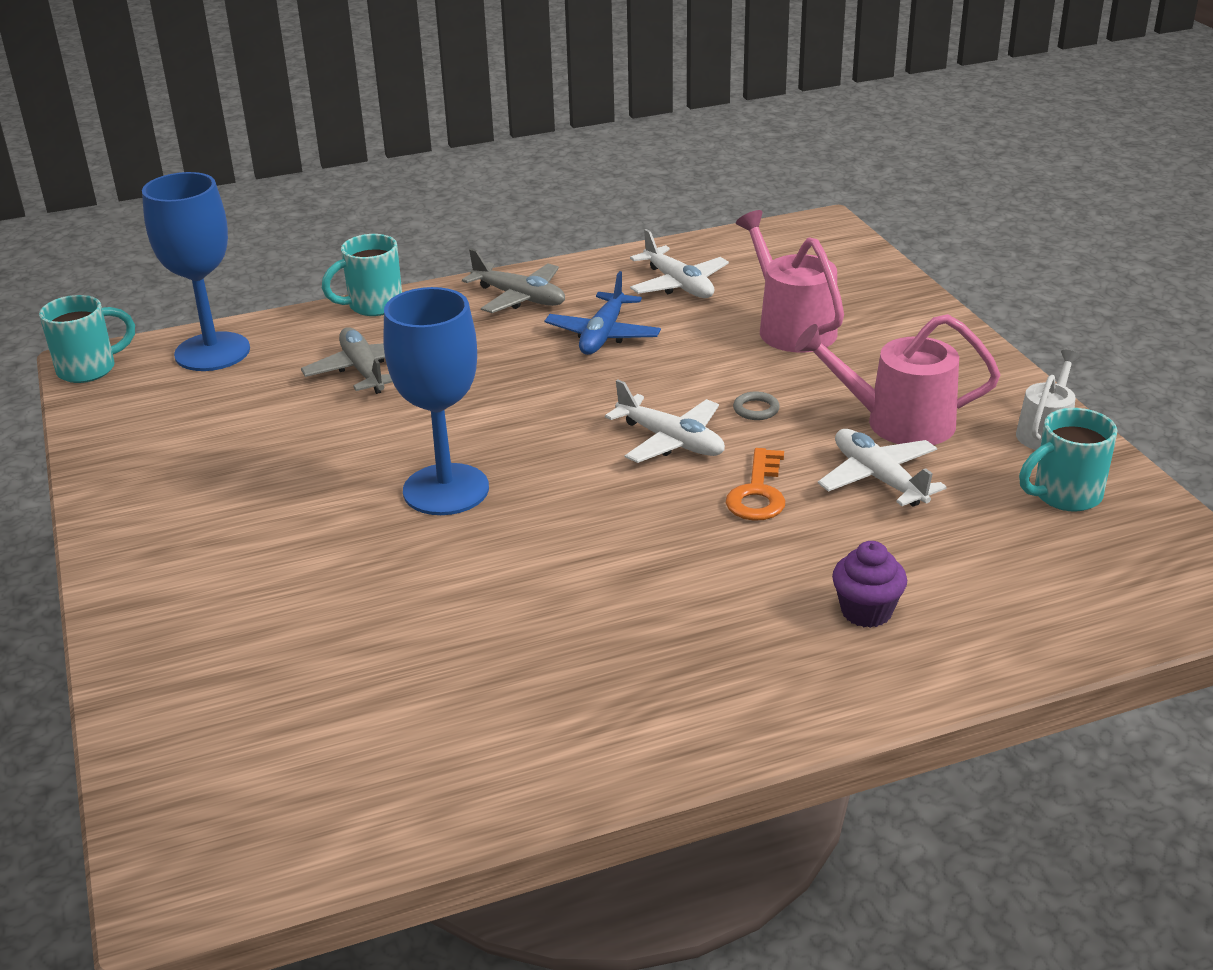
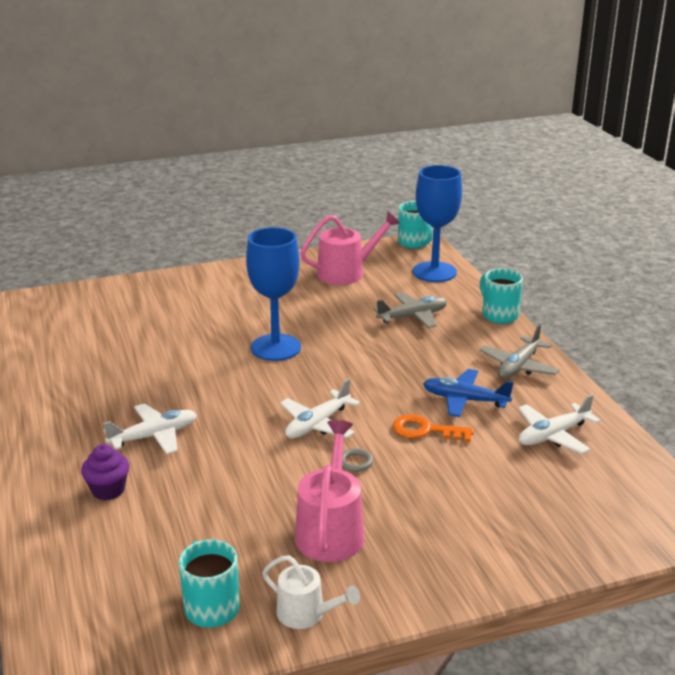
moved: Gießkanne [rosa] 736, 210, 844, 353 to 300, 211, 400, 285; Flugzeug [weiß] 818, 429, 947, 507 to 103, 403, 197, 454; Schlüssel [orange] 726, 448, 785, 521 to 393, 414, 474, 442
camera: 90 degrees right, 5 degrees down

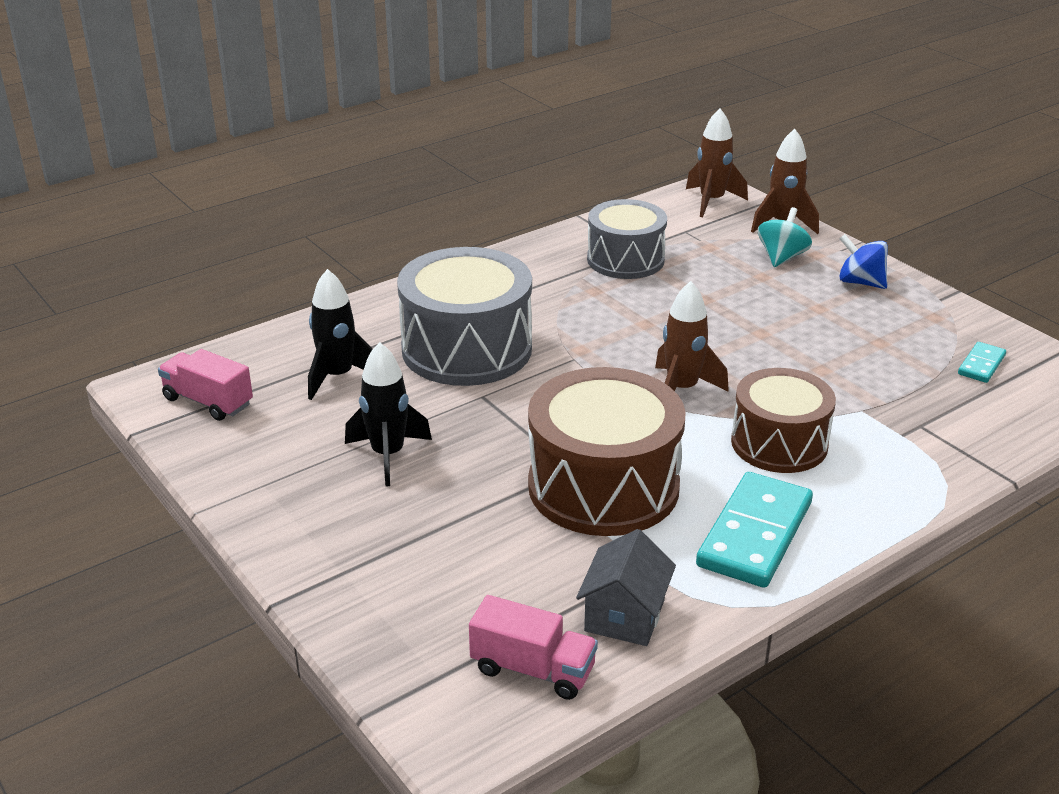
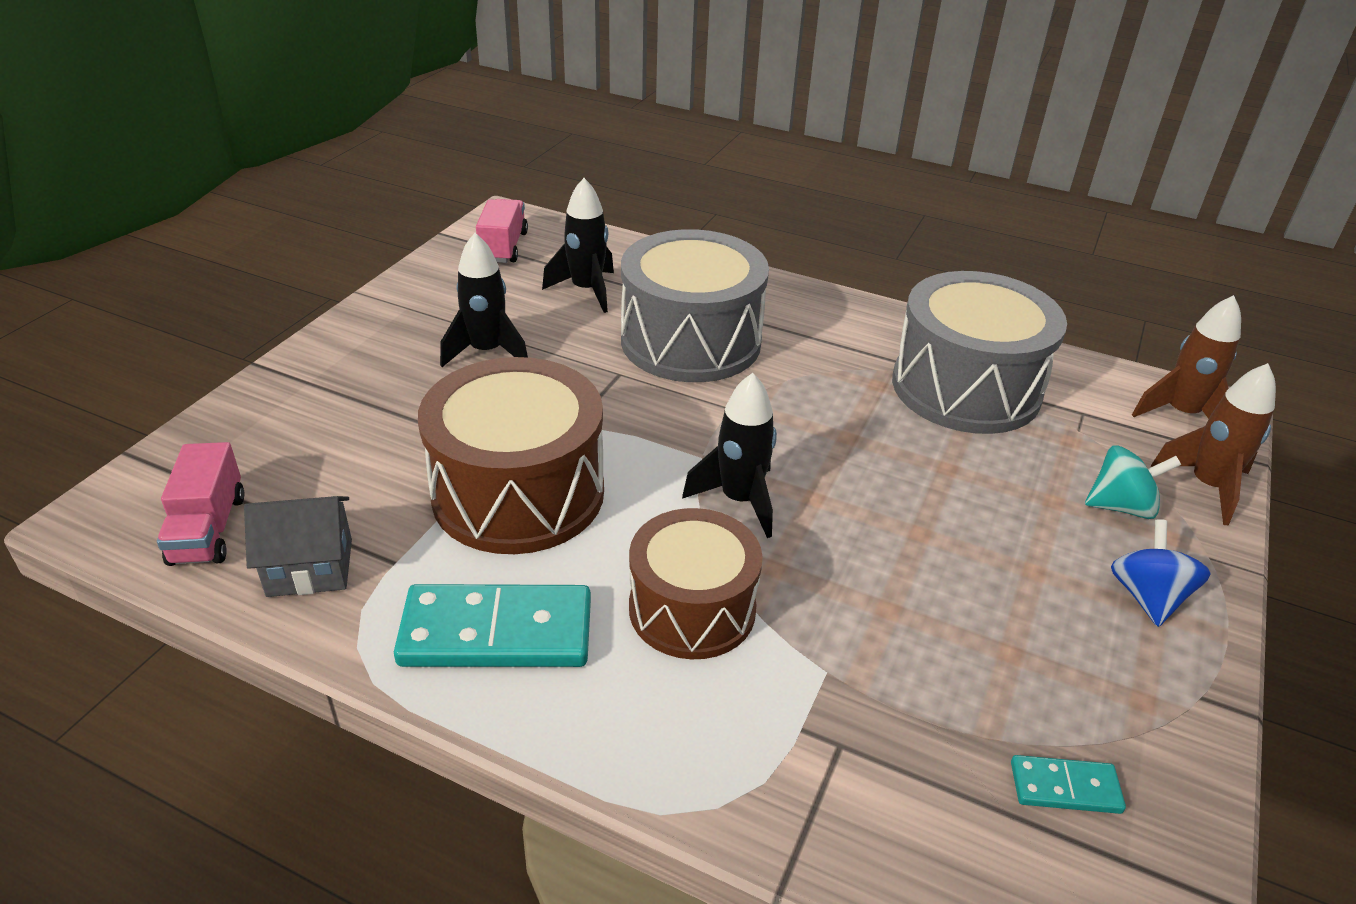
recoloured: Rakete [braun] 655, 281, 729, 392 to Rakete [schwarz] 682, 373, 777, 538
resized: Trommel [grau] 587, 199, 667, 279 = 892, 271, 1067, 434 x1.51
camera: 60 degrees right, 5 degrees up

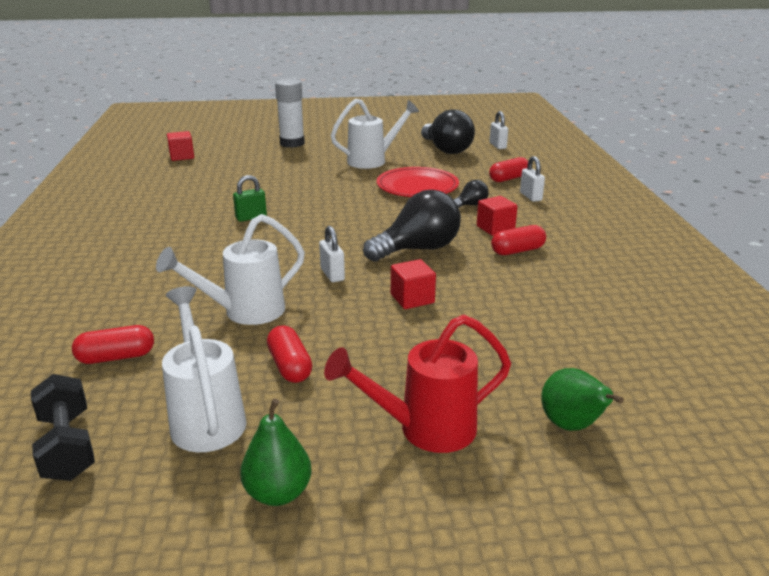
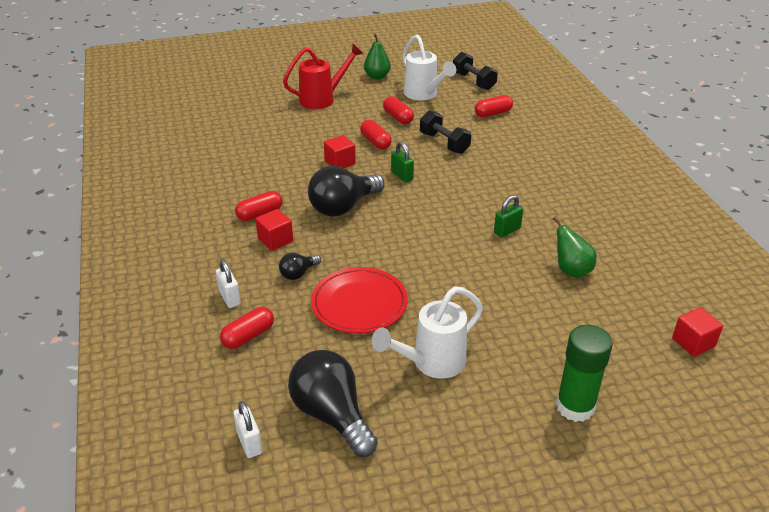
added: Kapsel [rot] 360, 120, 392, 149
moved: Birne [grün] 541, 368, 624, 431 to 553, 217, 597, 278
replaced: Gießkanne [weiß] 156, 214, 305, 325 to Hantel [schwarz] 420, 110, 471, 154
recoloured: Klebestift [weiß] 275, 79, 305, 148 to Klebestift [grün] 556, 325, 613, 422; Vorhängeschloss [weiß] 319, 226, 345, 282 to Vorhängeschloss [grün] 391, 142, 414, 183
camera: 170 degrees right, 10 degrees up

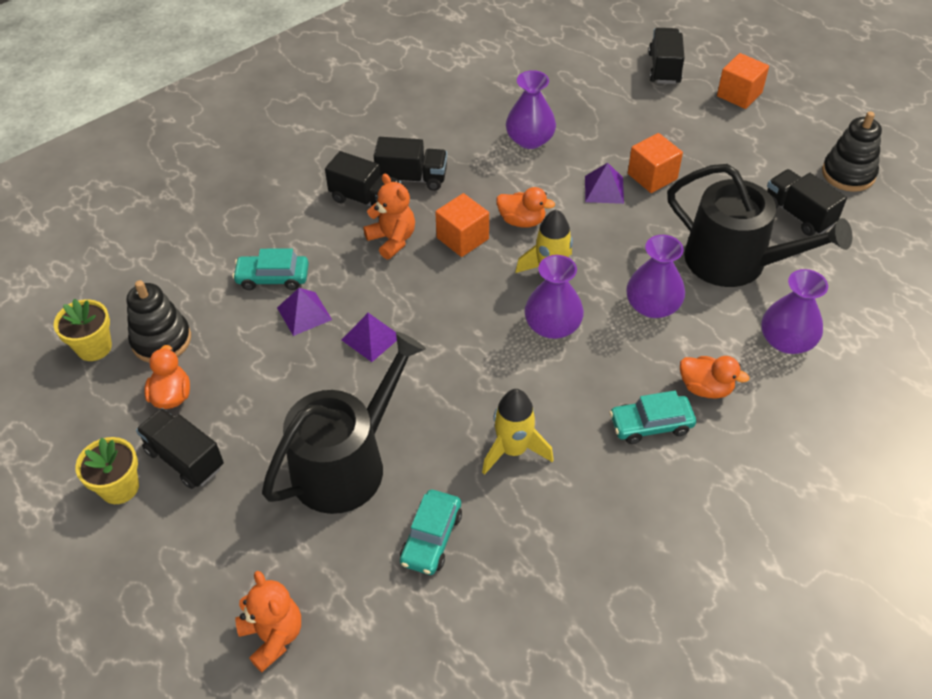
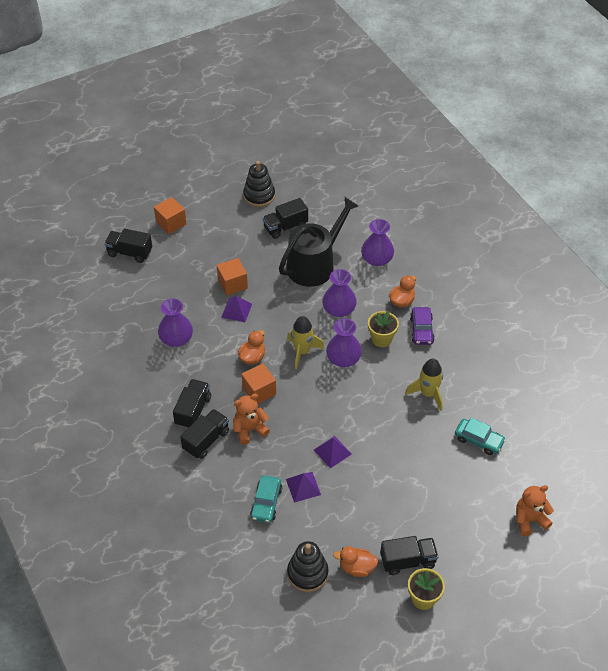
removed: Gießkanne [schwarz] 262, 332, 426, 514
moved: Blumentopf [gelb] 54, 299, 112, 361 to 368, 311, 399, 347
recoloured: Auto [türkis] 609, 391, 696, 444 to Auto [lila] 410, 307, 435, 345
turned: Lastwagen [schwarz] 136, 408, 224, 489 = 380, 536, 438, 575 150 degrees counterclockwise
camera: 80 degrees left, 0 degrees up

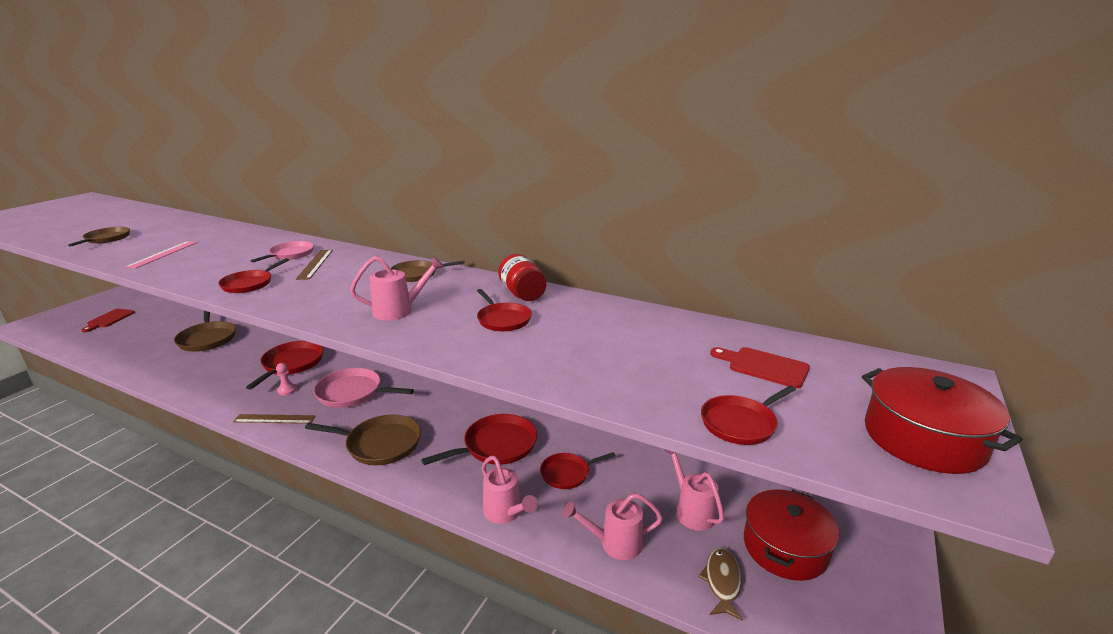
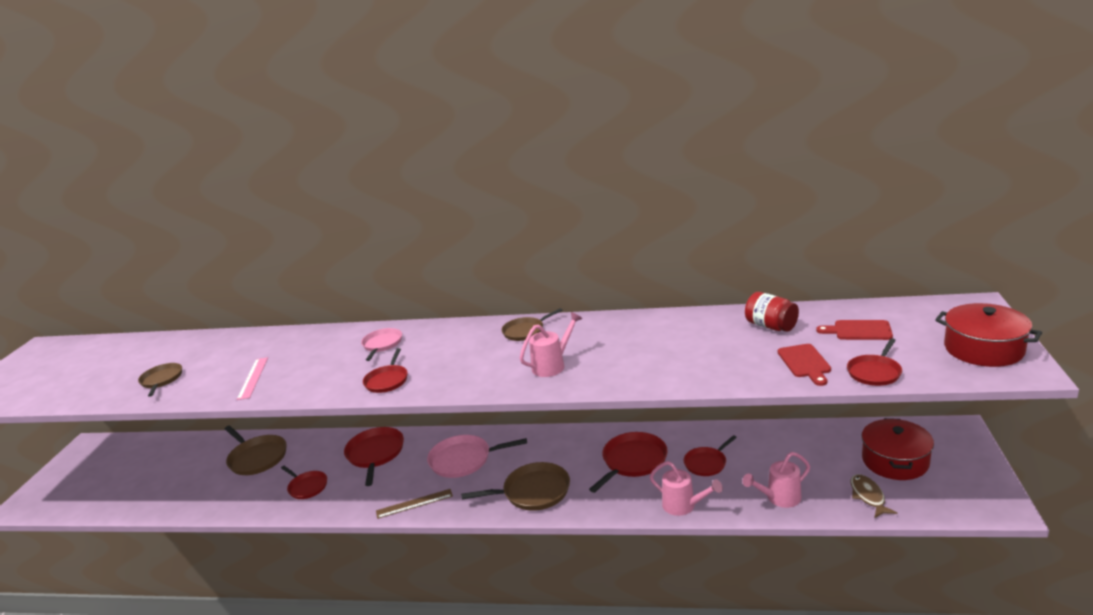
removed: Lineal [braun] 296, 250, 333, 280; Bauer [rosa] 276, 363, 297, 395; Gießkanne [rosa] 664, 449, 724, 531
moved: Einmachglas [rot] 498, 254, 546, 301 to 745, 292, 799, 332; Pfanne [rot] 477, 289, 532, 331 to 281, 466, 327, 499; Schneidebrett [rot] 82, 309, 135, 332 to 778, 344, 831, 386
camera: 15 degrees left, 0 degrees up

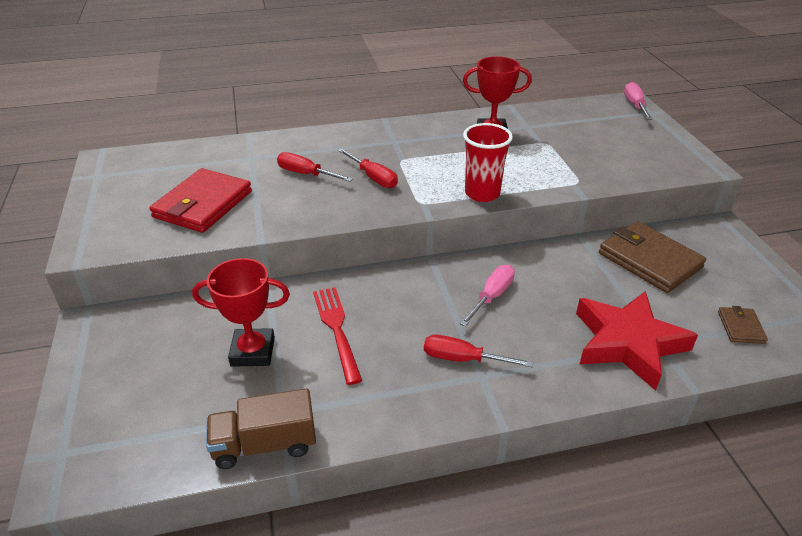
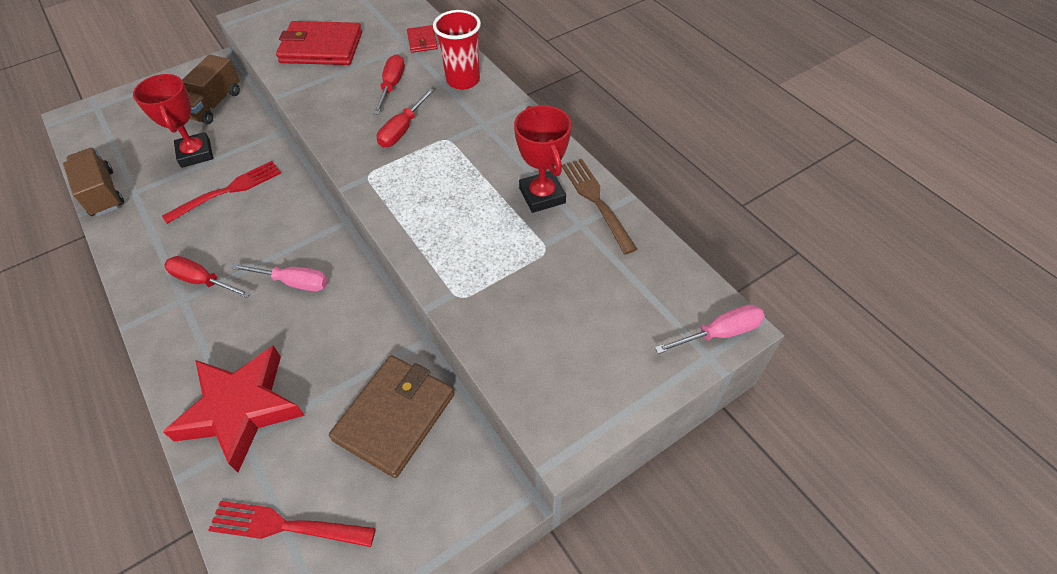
added: Geldbörse [rot] 407, 25, 438, 53; Lastwagen [braun] 182, 54, 240, 124; Gabel [braun] 562, 159, 637, 254
moved: Becher [rot] 463, 123, 513, 202 to 433, 10, 481, 90
replaced: Geldbörse [braun] 718, 306, 768, 344 to Gabel [rot] 208, 501, 376, 547
turned: Schraubenzieher [rot] 424, 335, 533, 367 = 164, 256, 251, 298 60 degrees counterclockwise
camera: 70 degrees right, 15 degrees up

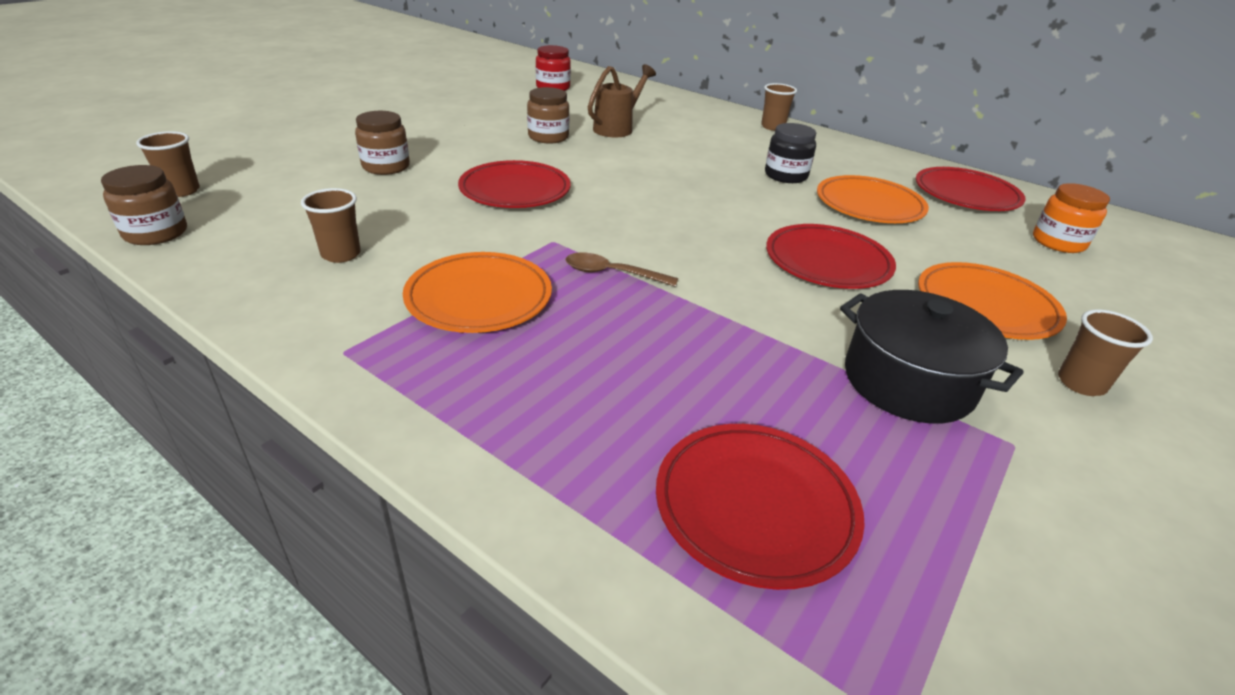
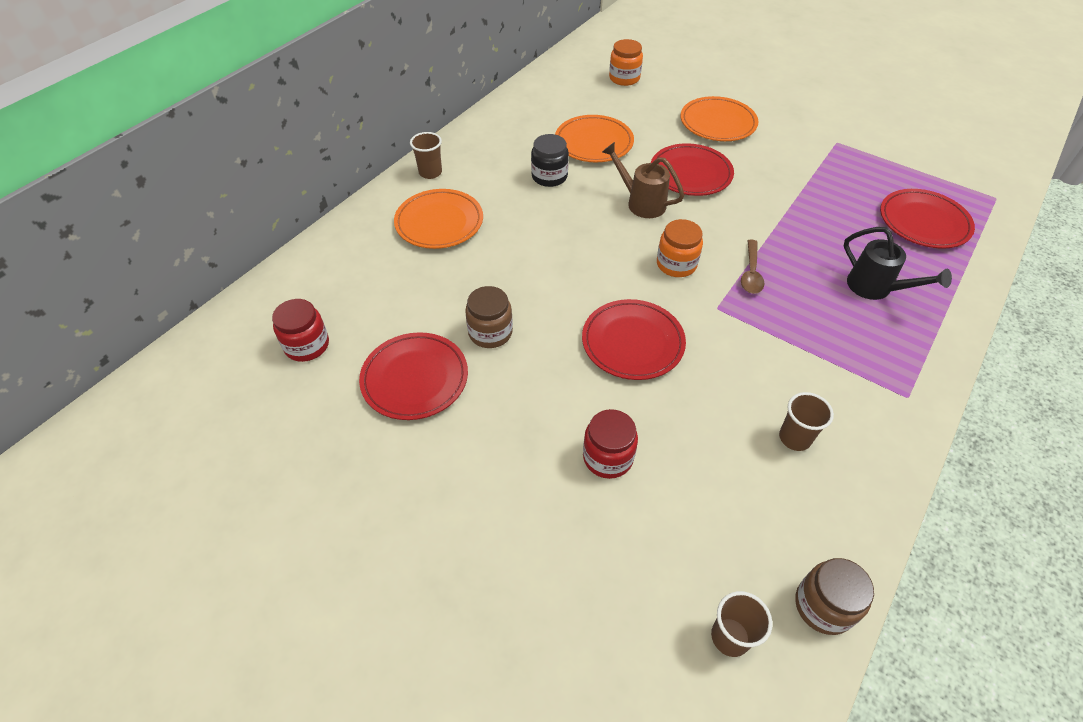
removed: Kochtopf [schwarz] 840, 290, 1024, 424; Becher [braun] 1058, 309, 1153, 396
added: Einmachglas [orange] 657, 219, 703, 277; Gießkanne [schwarz] 844, 227, 952, 300
moved: Gießkanne [braun] 588, 64, 656, 137 to 602, 142, 684, 218; Teller [rot] 916, 167, 1026, 211 to 359, 332, 468, 420; Teller [orange] 403, 252, 552, 333 to 394, 189, 483, 249
recoloured: Einmachglas [braun] 355, 111, 410, 175 to Einmachglas [rot] 583, 409, 638, 479
camera: 90 degrees left, 15 degrees up

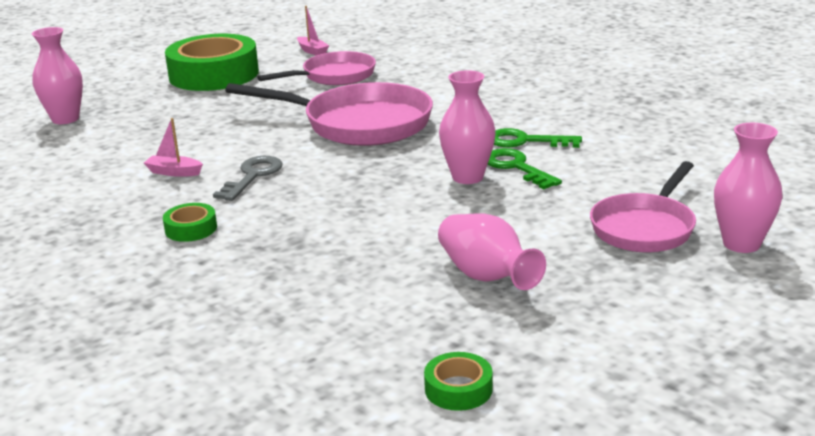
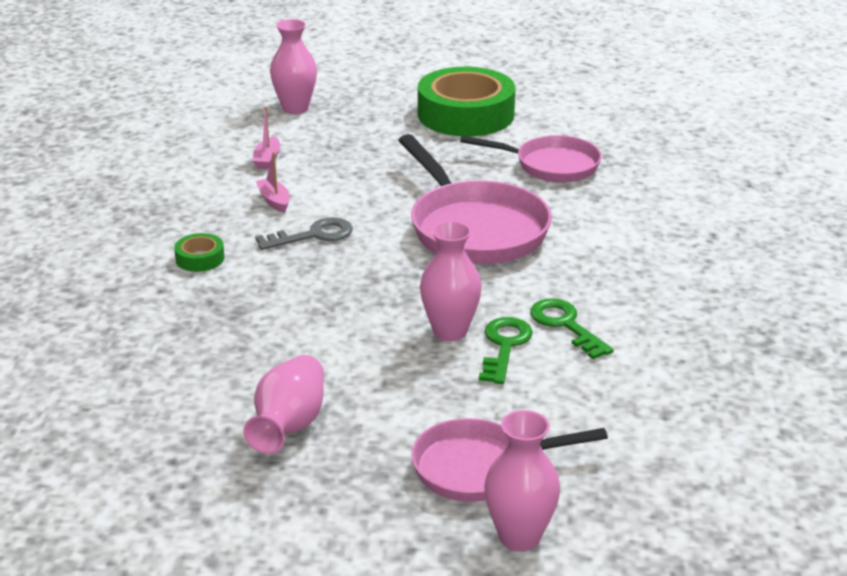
removed: Klebeband [grün] 424, 352, 493, 411
moved: Boot [rosa] 297, 6, 329, 55 to 252, 107, 280, 170
camera: 45 degrees right, 5 degrees up

